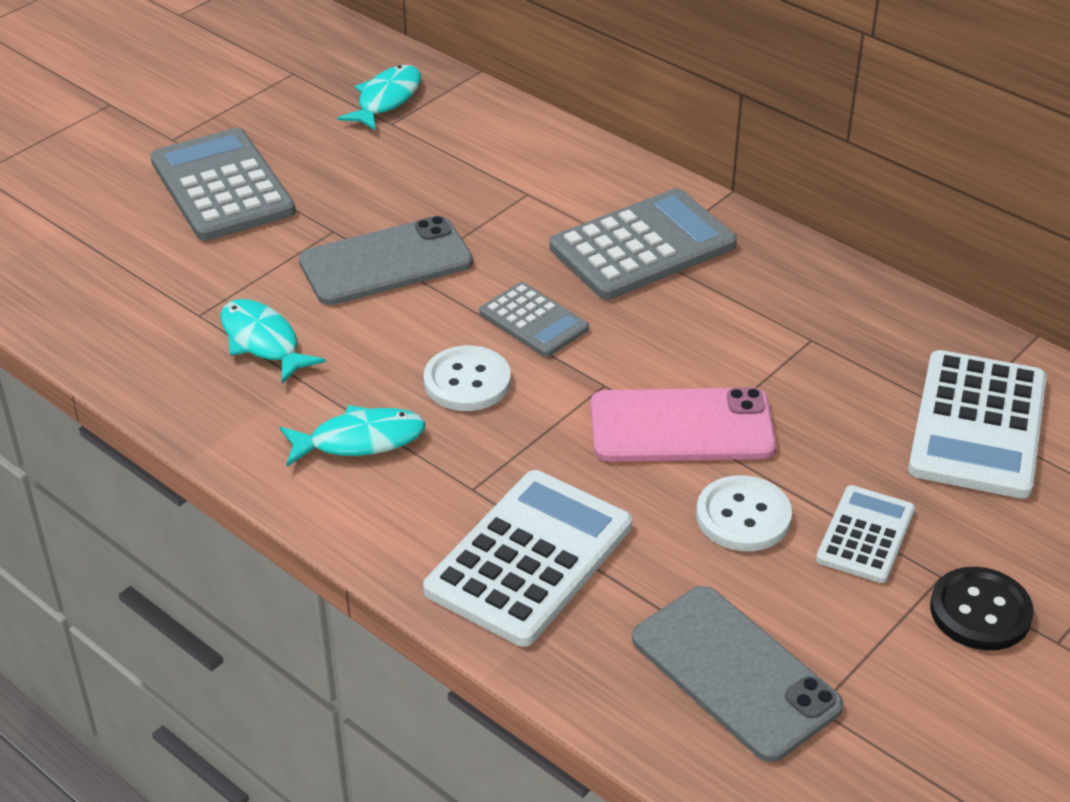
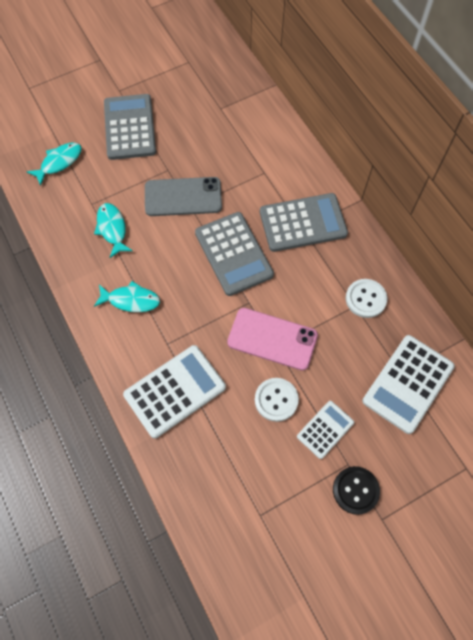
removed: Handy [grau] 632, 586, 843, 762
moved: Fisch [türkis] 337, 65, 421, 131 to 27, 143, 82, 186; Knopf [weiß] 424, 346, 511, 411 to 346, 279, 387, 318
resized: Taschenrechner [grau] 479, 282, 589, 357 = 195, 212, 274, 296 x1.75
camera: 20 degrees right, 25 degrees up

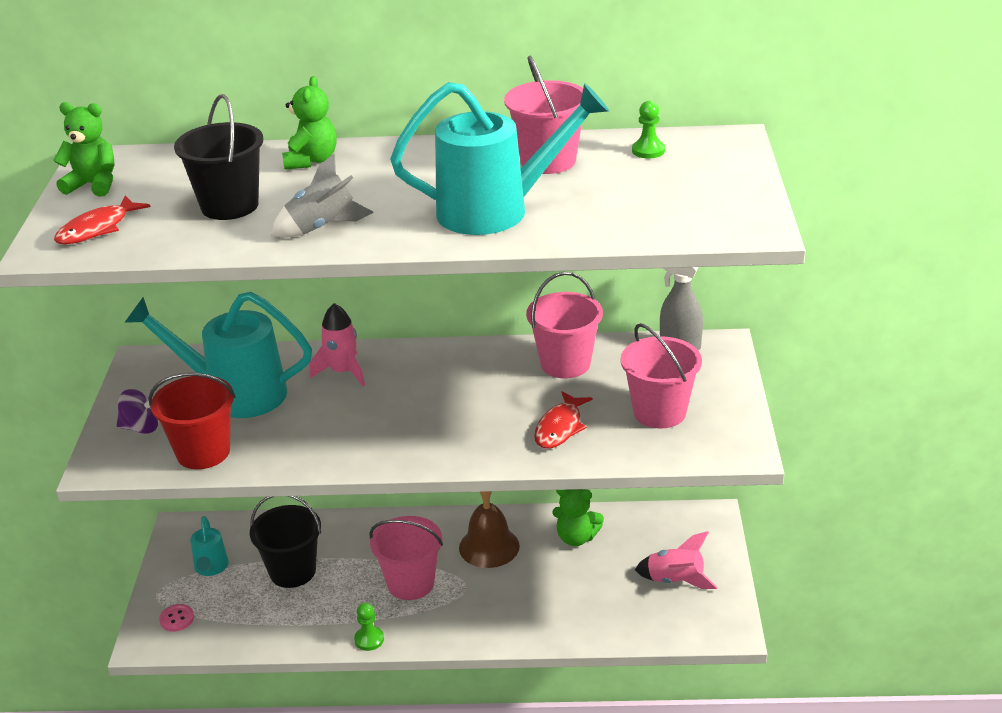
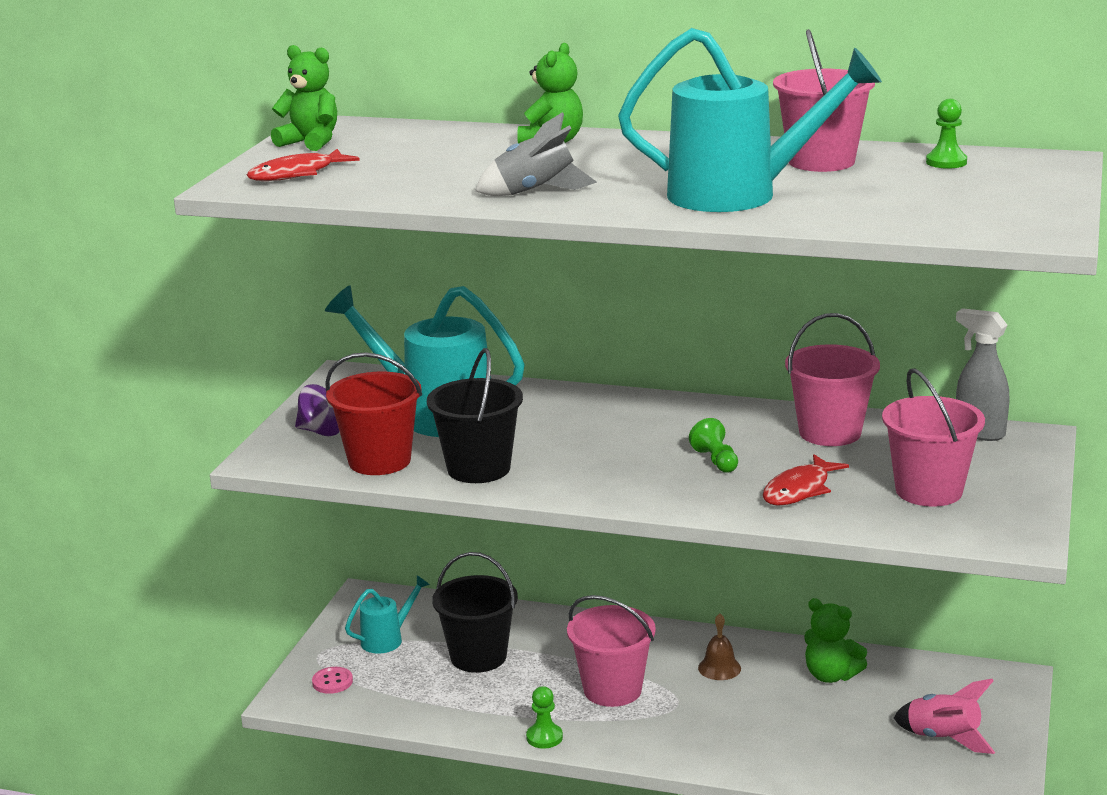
removed: Rakete [rosa] 310, 303, 365, 386
added: Bauer [grün] 689, 418, 738, 473
moved: Eimer [schwarz] 174, 94, 263, 220 to 427, 348, 523, 483
turned: Gießkanne [türkis] 190, 516, 229, 576 = 345, 575, 430, 653 135 degrees counterclockwise
resized: Glocke [braun] 459, 491, 520, 568 = 698, 614, 741, 680 x0.57
camera: 15 degrees right, 10 degrees down

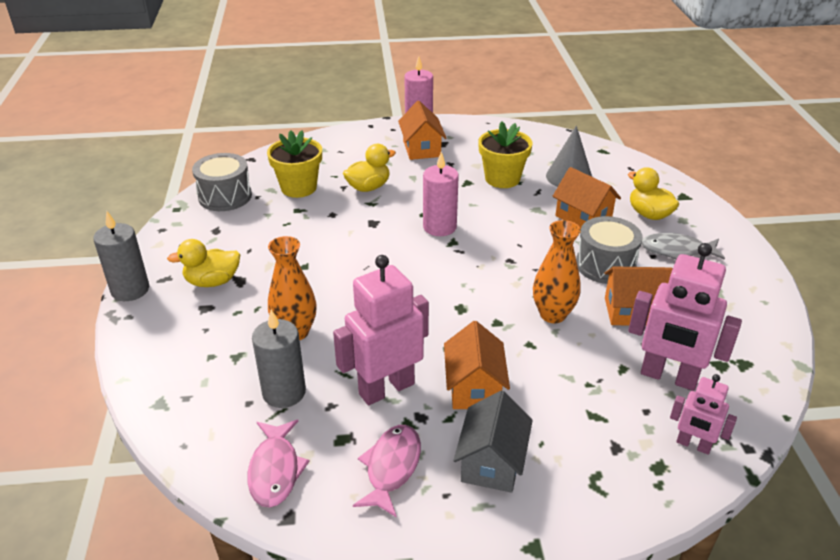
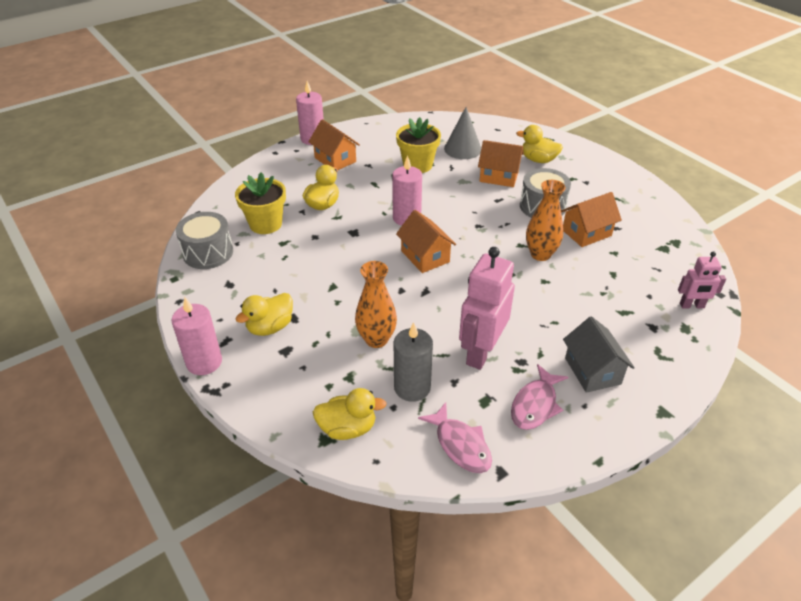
removed: Fisch [grau] 641, 233, 725, 260; Roboter [rosa] 628, 243, 742, 391
added: Ente [gelb] 313, 388, 387, 440
moved: Haus [orange] 444, 321, 510, 409 to 396, 210, 456, 273
recoloured: Kerze [grau] 93, 211, 149, 301 to Kerze [rosa] 171, 297, 222, 375
turned: Fisch [rosa] 353, 425, 421, 518 = 511, 364, 568, 430 135 degrees counterclockwise
camera: 30 degrees left, 5 degrees up

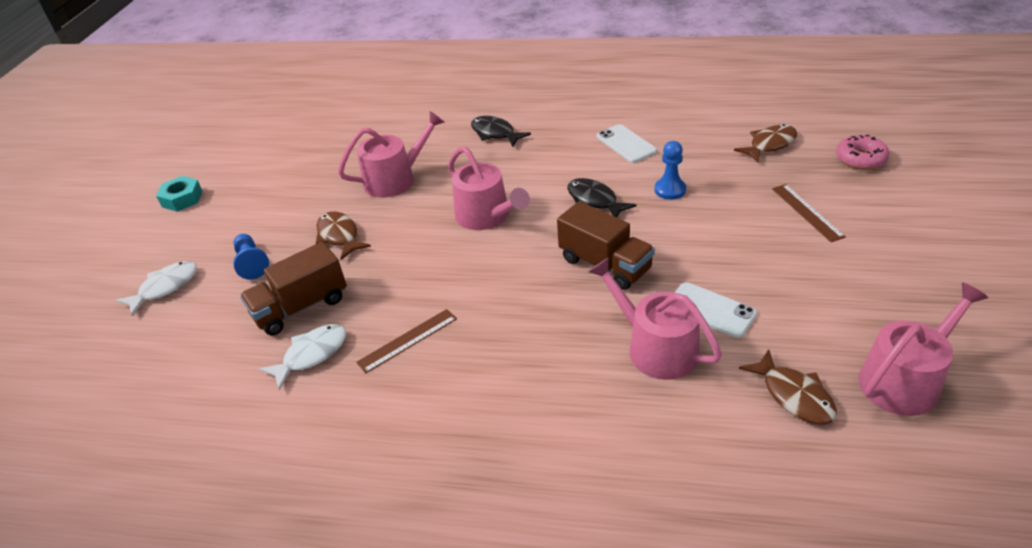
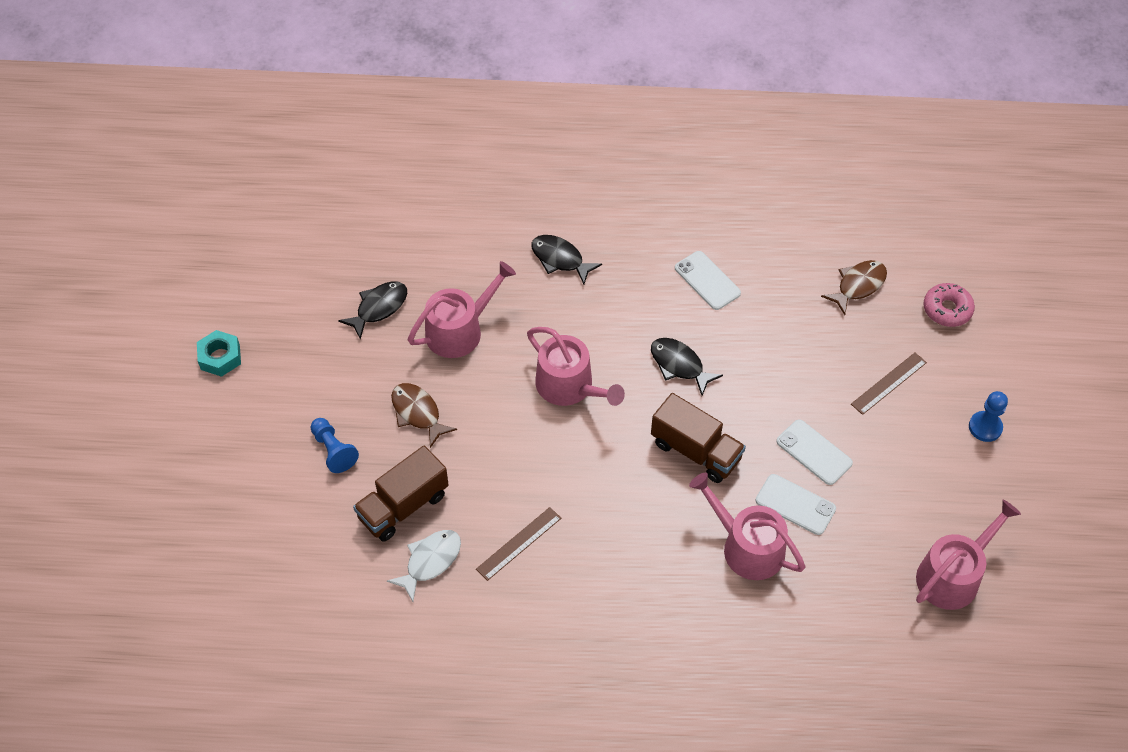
removed: Fisch [weiß] 115, 261, 197, 317; Fisch [braun] 739, 349, 837, 424
added: Fisch [schwarz] 338, 281, 407, 339; Handy [weiß] 776, 419, 853, 485
moved: Bauer [blau] 654, 141, 686, 200 to 969, 391, 1008, 442
turned: Lineal [braun] 772, 184, 846, 242 = 851, 353, 927, 415 75 degrees clockwise
camera: 10 degrees left, 15 degrees up

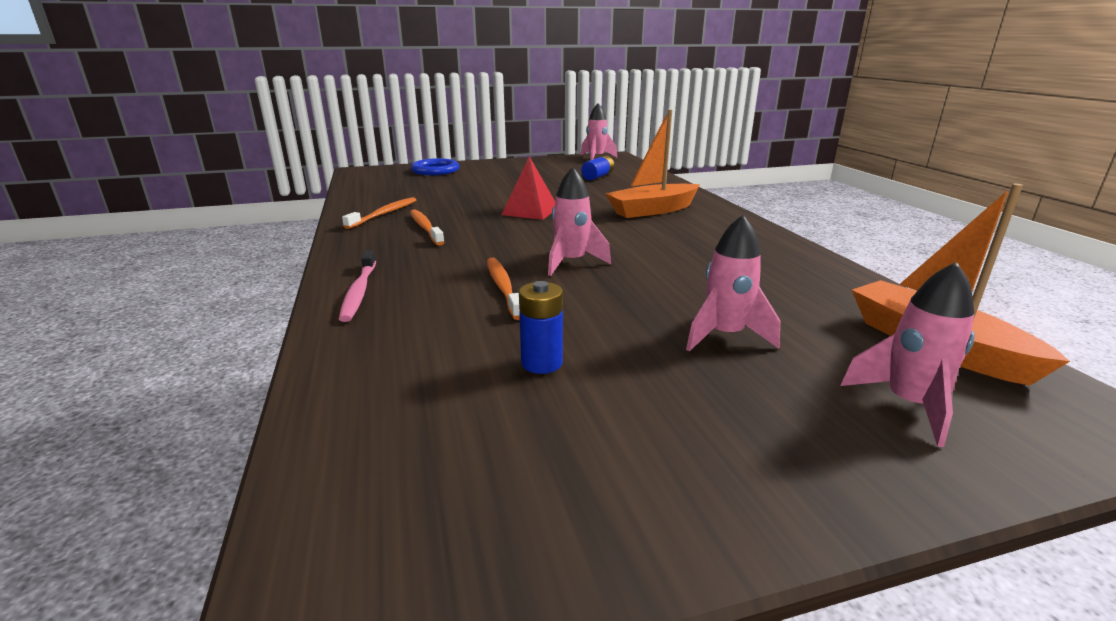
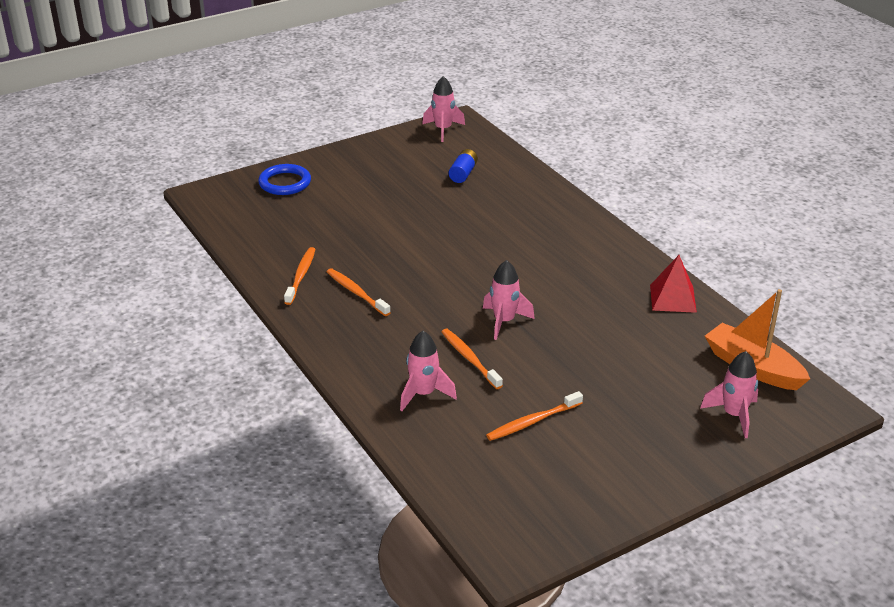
removed: Boot [orange] 605, 110, 700, 218; Zahnbürste [rosa] 339, 250, 376, 322
moved: Pyramide [rot] 501, 156, 555, 220 to 650, 255, 697, 313; Rakete [rosa] 686, 215, 780, 352 to 400, 331, 457, 411
replaced: Batterie [blau] 519, 281, 563, 374 to Zahnbürste [orange] 486, 391, 583, 441
camera: 15 degrees left, 10 degrees up

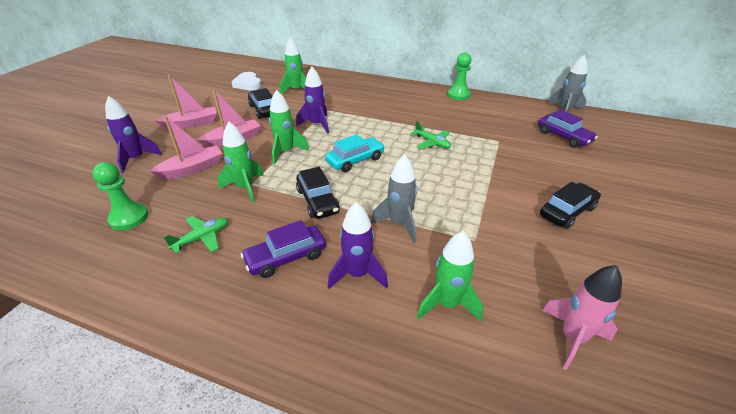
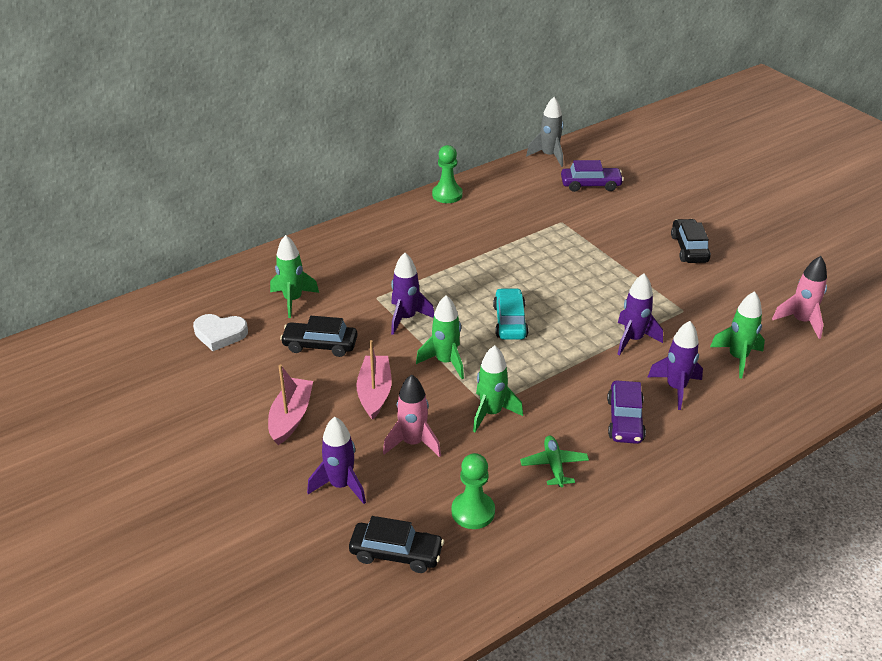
removed: Flugzeug [grün] 411, 121, 451, 149
moved: Auto [schwarz] 296, 167, 340, 219 to 349, 516, 444, 573
replaced: Boot [rosa] 150, 116, 223, 180 to Rakete [rosa] 383, 375, 441, 457
recoloured: Rakete [grau] 371, 154, 417, 243 to Rakete [lila] 617, 274, 663, 355
camera: 55 degrees left, 0 degrees up

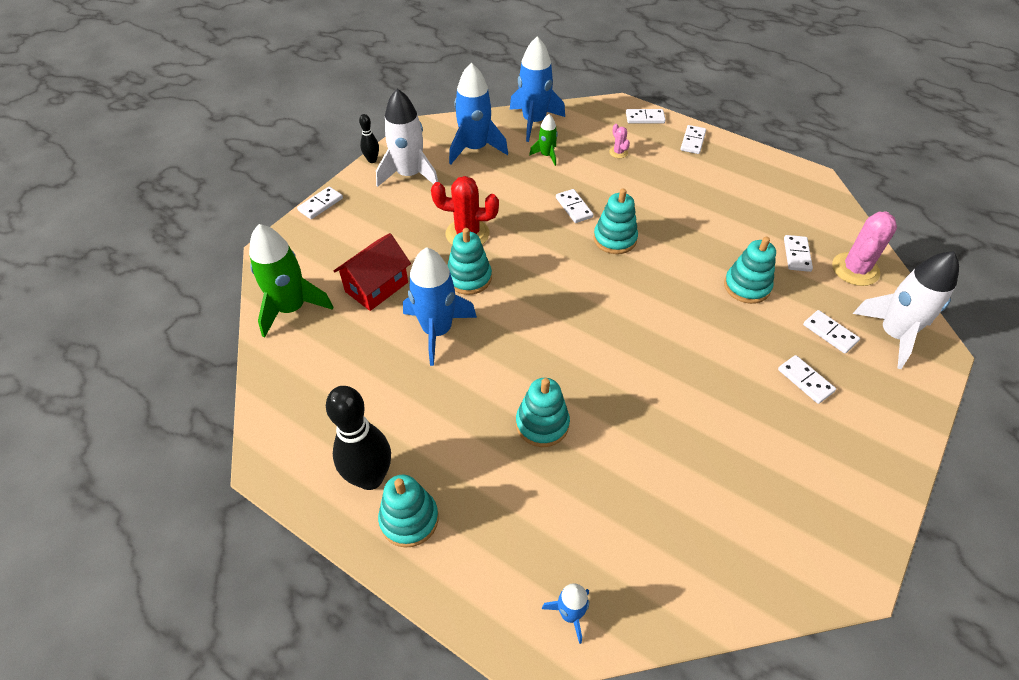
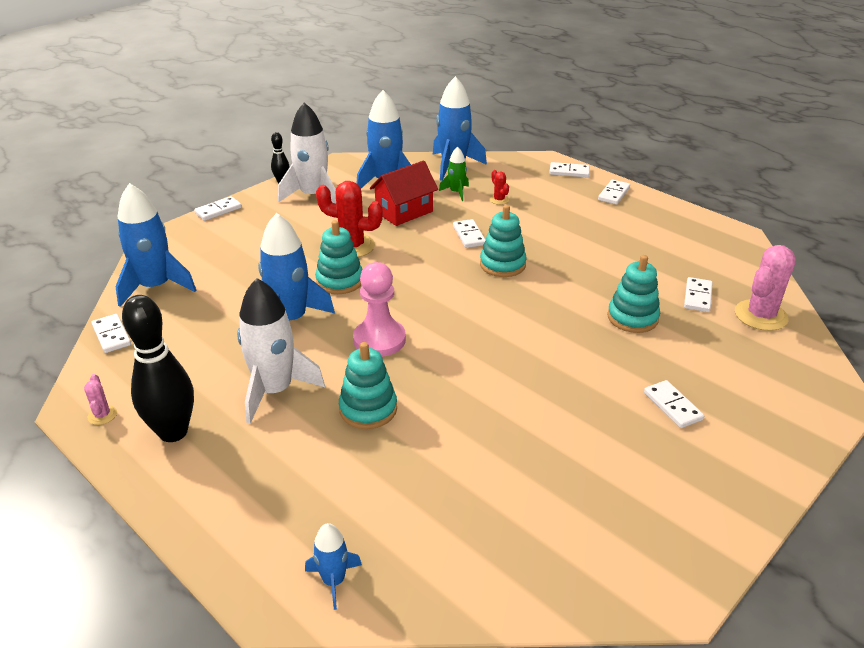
removed: Stapelspielzeug [türkis] 378, 474, 438, 547
added: Kaktus [rot] 489, 170, 509, 205; Bauer [rosa] 353, 262, 406, 357
moved: Kaktus [rosa] 609, 124, 630, 158 to 84, 374, 117, 425; Haus [rot] 334, 233, 411, 311 to 370, 160, 438, 226; Rakete [weiß] 853, 251, 959, 369 to 237, 278, 325, 424; Dominostein [weiß] 803, 310, 860, 354 to 92, 314, 131, 353
recoloured: Rakete [grün] 249, 224, 333, 338 to Rakete [blau] 115, 183, 196, 307
camera: 10 degrees right, 15 degrees down

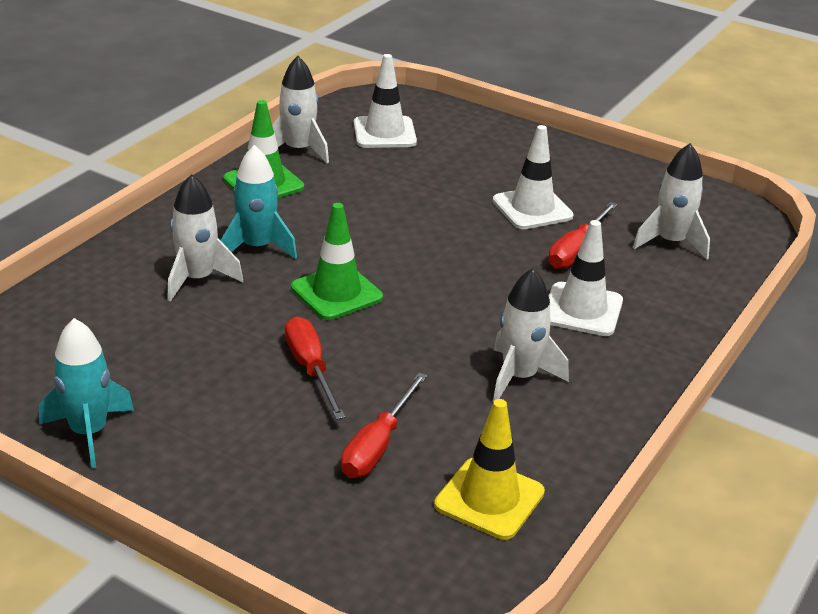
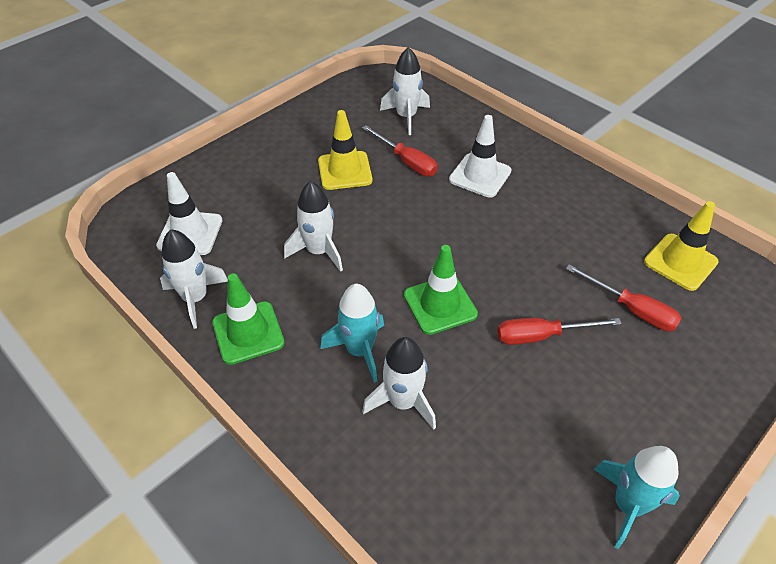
moved: Rakete [weiß] 493, 268, 569, 402 to 284, 181, 343, 272
recoloured: Leitkegel [weiß] 492, 125, 574, 229 to Leitkegel [gelb] 318, 110, 372, 190
camera: 75 degrees left, 15 degrees up

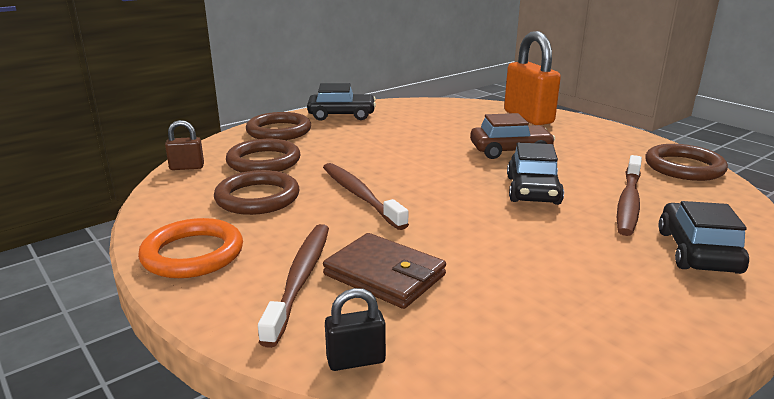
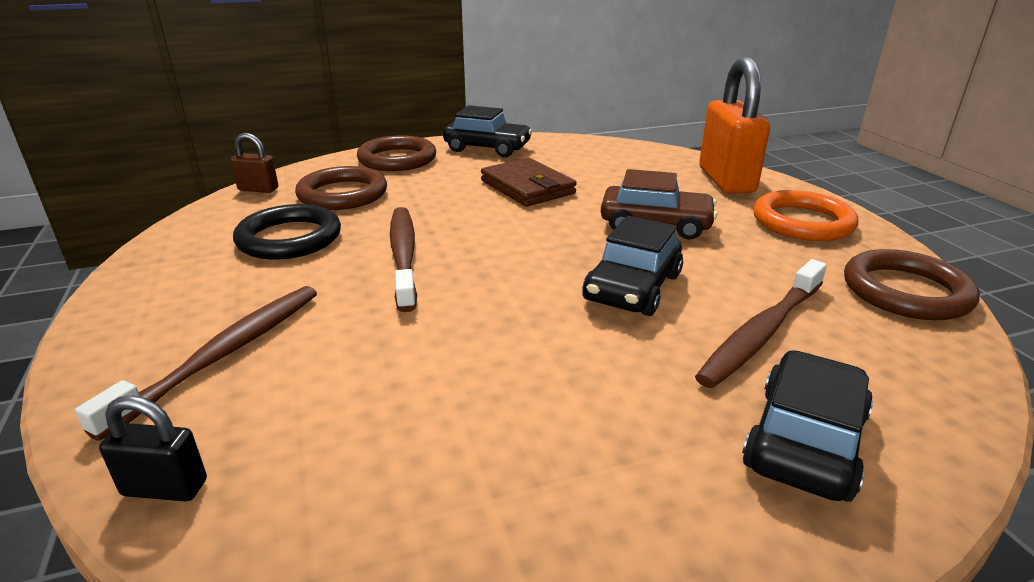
moved: Ring [orange] 138, 218, 243, 278 to 753, 190, 858, 241; Geldbörse [braun] 323, 233, 446, 309 to 481, 158, 577, 207
recoloured: Ring [braun] 214, 170, 299, 215 to Ring [schwarz] 233, 204, 341, 260
camera: 20 degrees right, 5 degrees up

